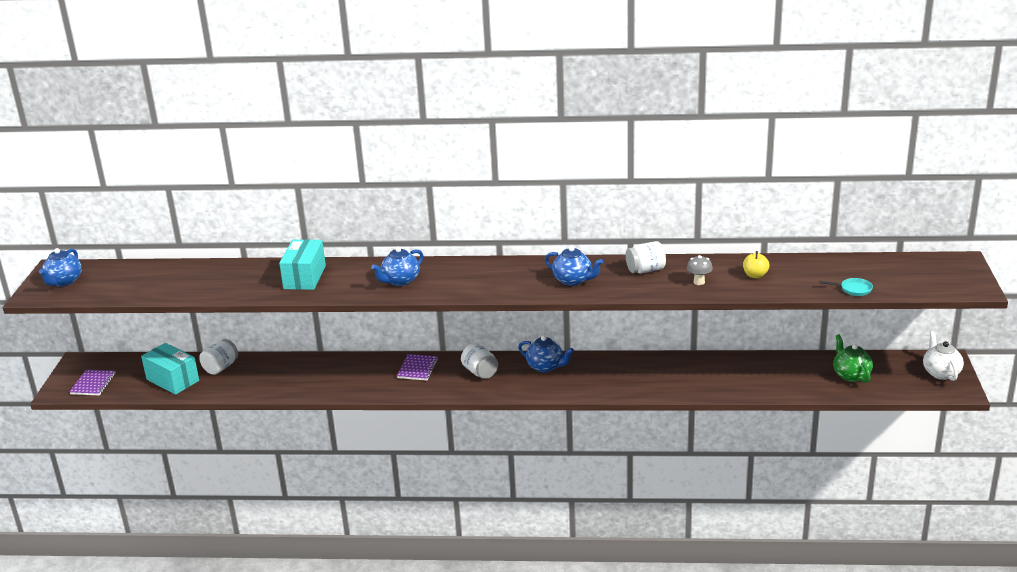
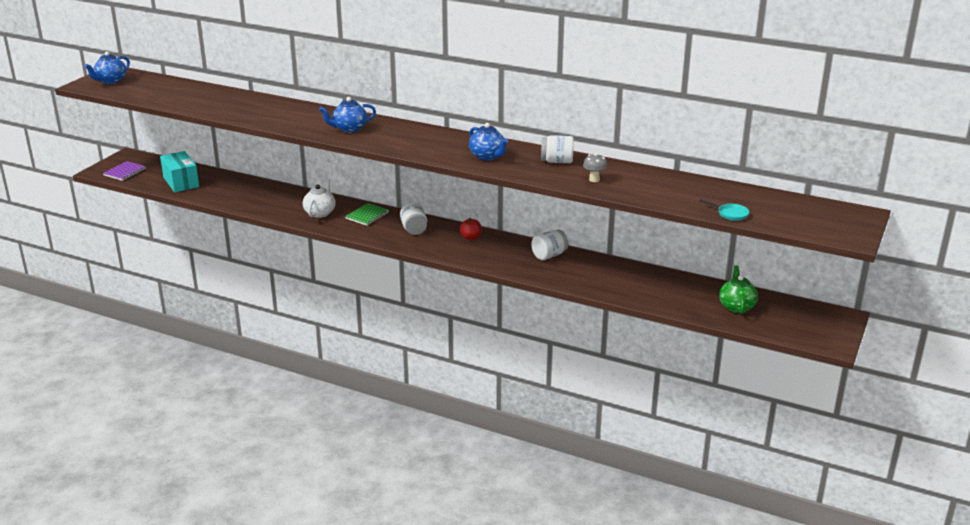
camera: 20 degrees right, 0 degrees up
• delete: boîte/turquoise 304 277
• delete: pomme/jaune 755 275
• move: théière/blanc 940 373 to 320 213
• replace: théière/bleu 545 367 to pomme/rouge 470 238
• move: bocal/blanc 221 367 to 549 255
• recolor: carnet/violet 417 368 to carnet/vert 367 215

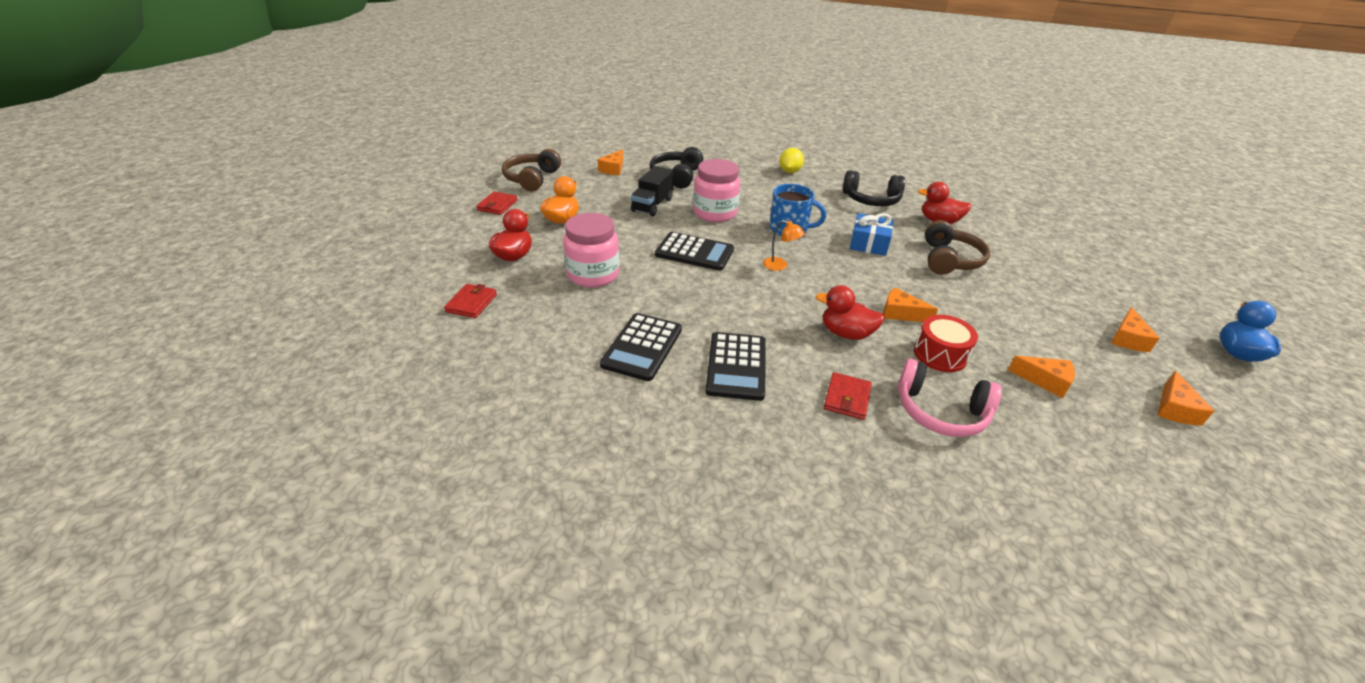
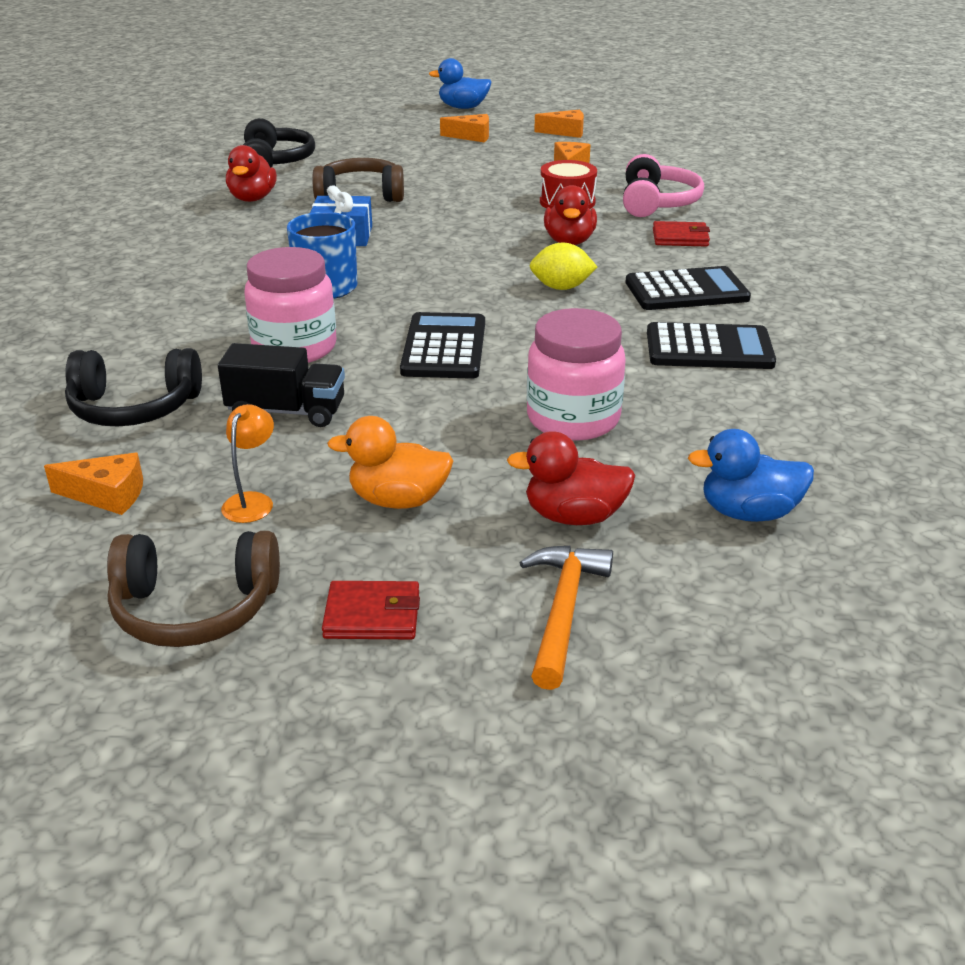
camera: 105 degrees left, 5 degrees down
• move: citron/jaune 789 171 to 561 287
• move: casque audio/noir 871 200 to 275 161
• move: lampe/orange 780 266 to 252 501
• replace: portefeuille/rouge 471 303 to canard/bleu 748 513
• delete: fromage/orange 900 313
• insert: marteau/orange 563 611

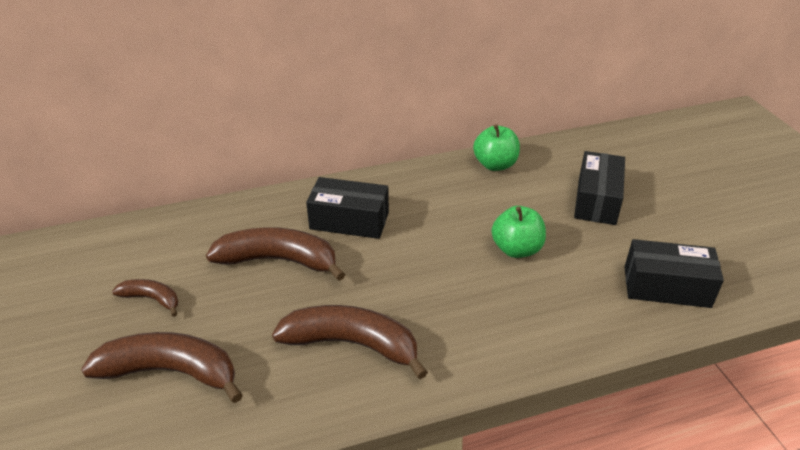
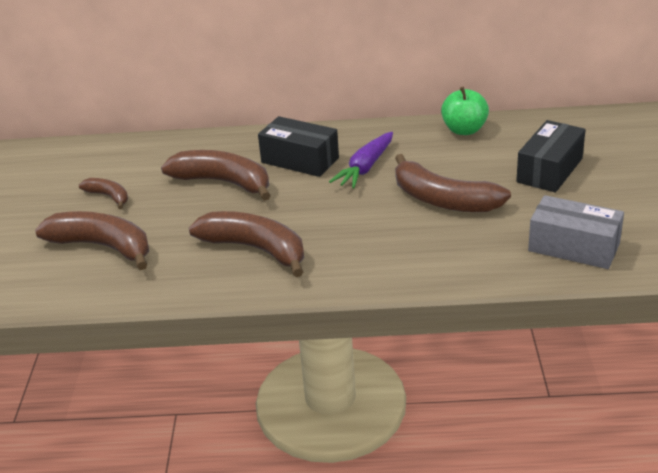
camera: 20 degrees right, 5 degrees down
• replace: pomme/vert 516 249 to banane/marron 443 200
• recolor: boîte/noir 666 287 to boîte/gris 573 247
• insert: carotte/violet 365 168

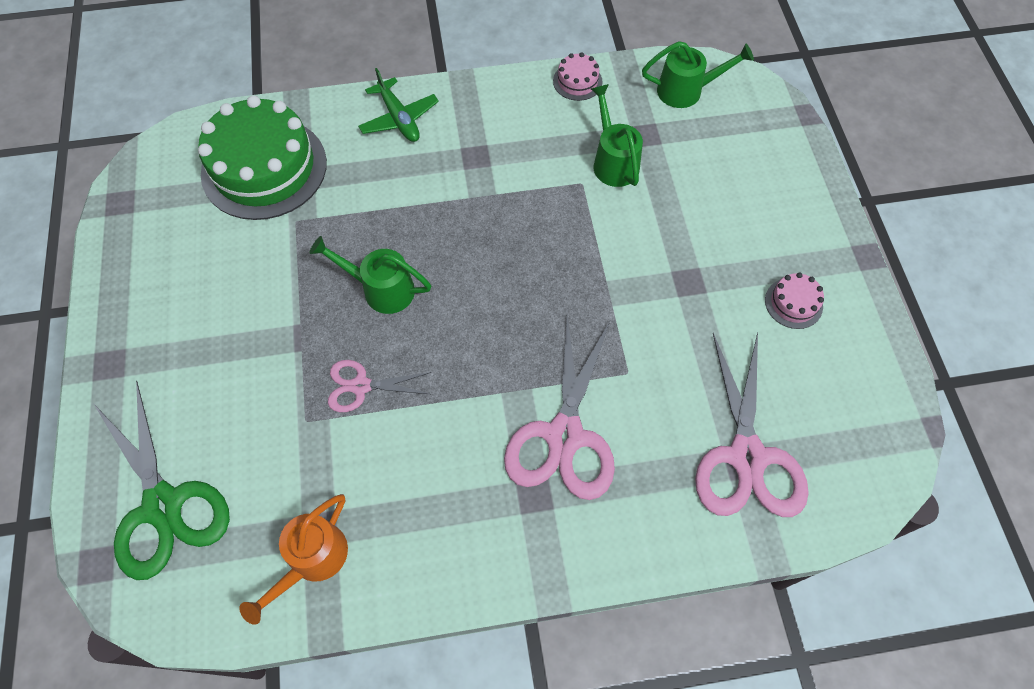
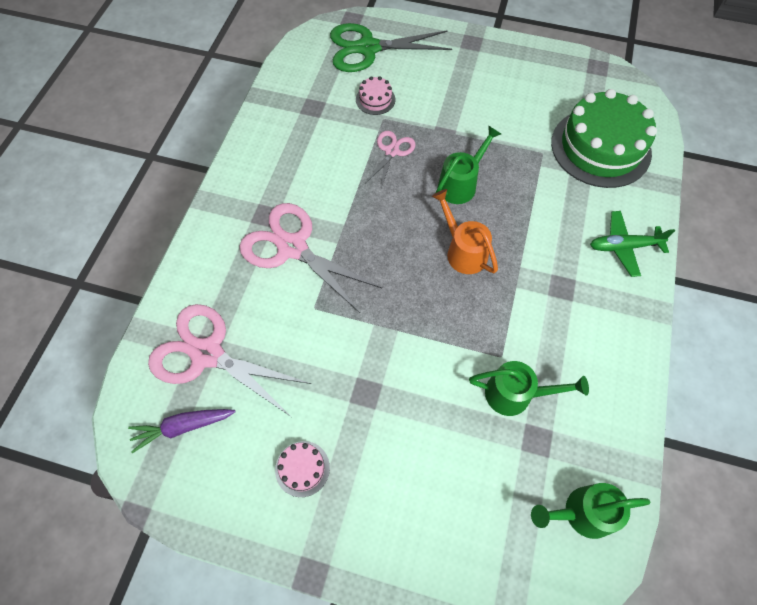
camera: 115 degrees right, 0 degrees up
• rotate: arrosoir/vert 687 91 = 581 513 60 degrees clockwise
• move: gâteau/rose 577 81 to 375 99
• move: arrosoir/orange 312 561 to 463 251
• insert: carotte/violet 183 427

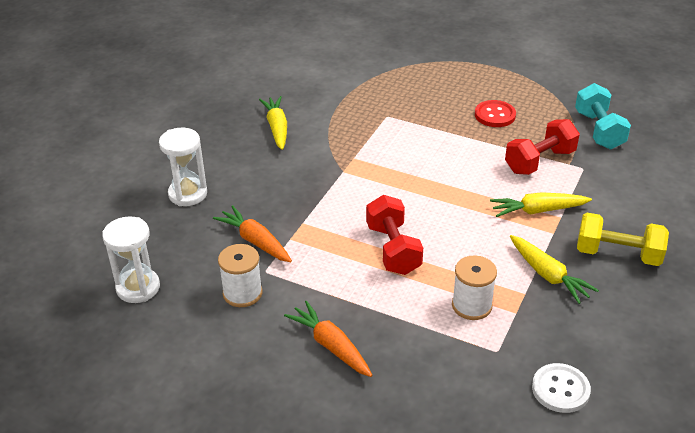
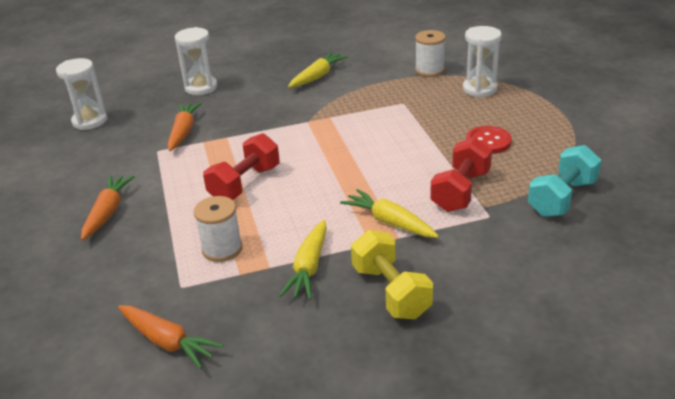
camera: 50 degrees right, 5 degrees down
• rotate: haltère/rouge 540 161 = 461 191 75 degrees counterclockwise
• move: bobine/blanc 242 293 to 429 70
• replace: bouton/blanc 560 389 to carotte/orange 168 342
• insert: sablier/blanc 479 89

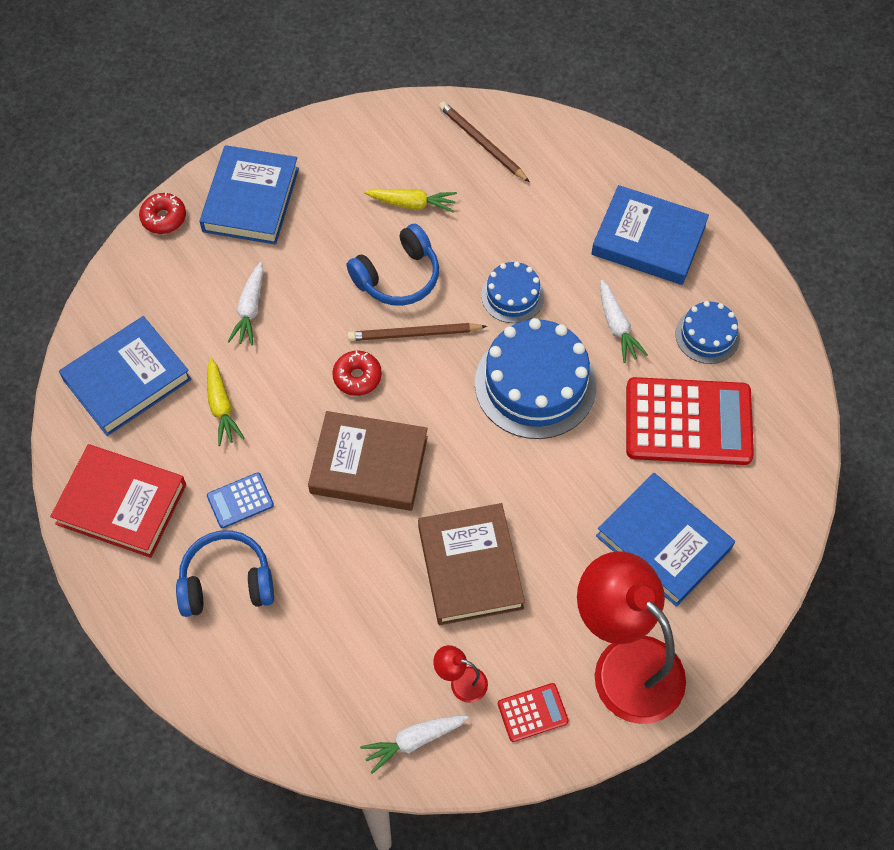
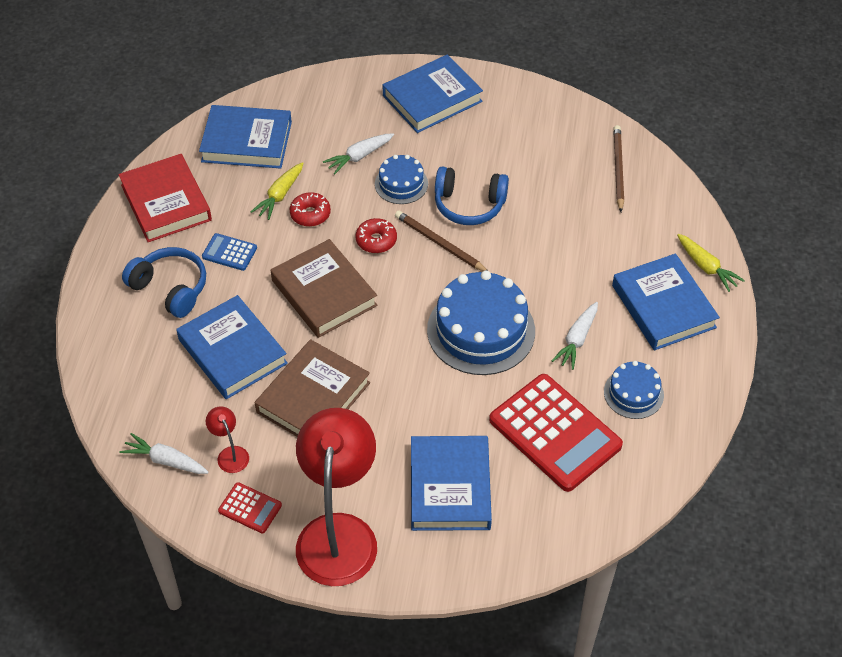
camera: 45 degrees right, 10 degrees down
• move: carotte/jaune 412 204 to 706 267
• move: beignet/rouge 164 218 to 310 214
• move: gâteau/bleu 512 296 to 401 184
• insert: livre/bleu 232 351

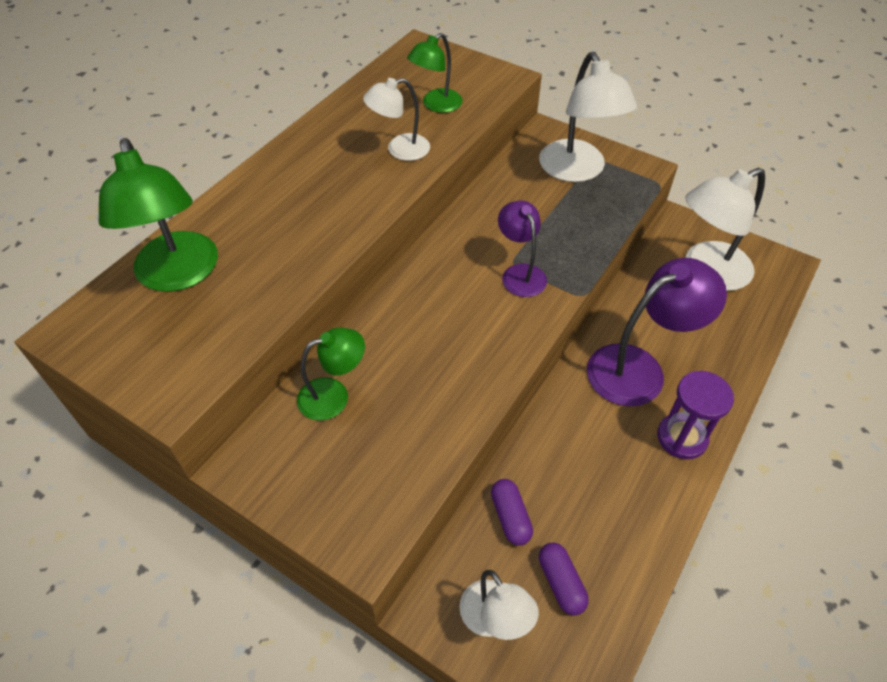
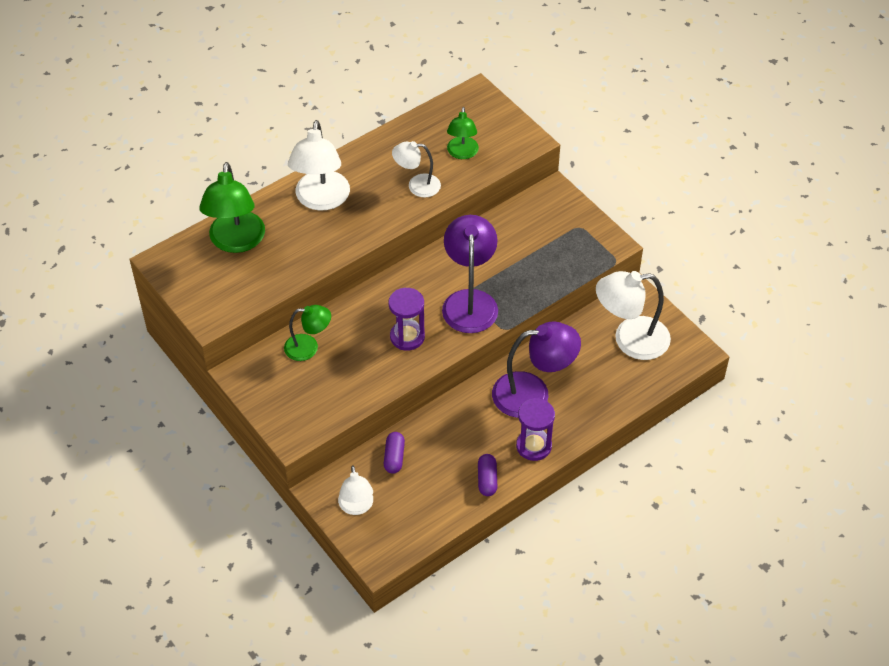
camera: 20 degrees right, 0 degrees up
• rotate: lampe/vert 436 105 = 462 153 60 degrees counterclockwise
• move: lampe/blanc 577 171 to 321 200
• resize: lampe/violet 520 273 = 470 301 x1.69
• move: gélule/violet 561 583 to 487 480
• insert: sablier/violet 407 337

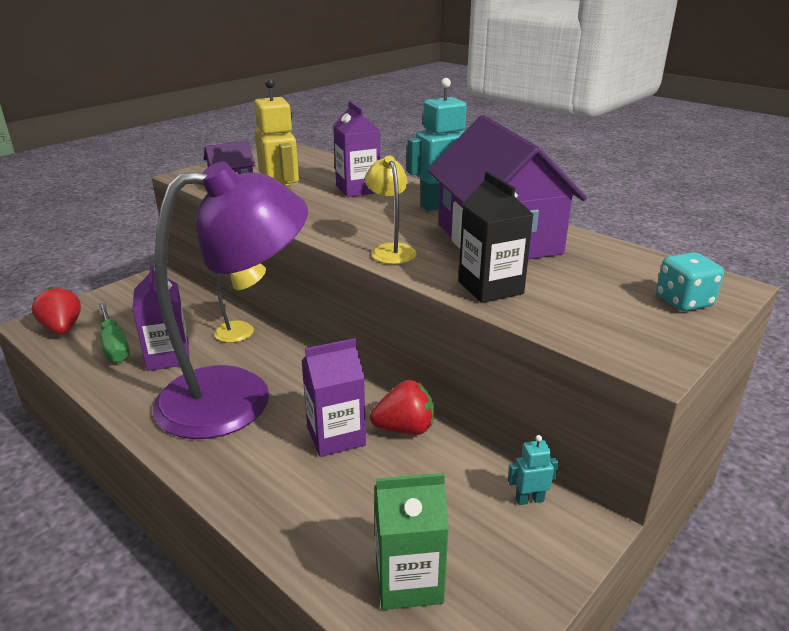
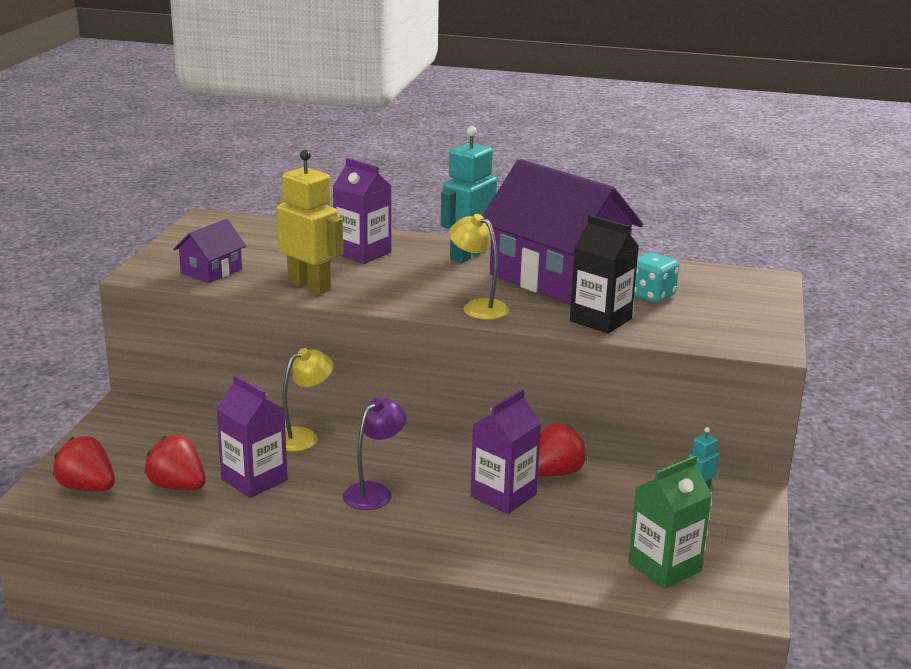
camera: 30 degrees left, 5 degrees down
• resize: lampe/violet 238 396 = 374 492 x0.40
• move: dé/turquoise 683 301 to 651 295
• replace: tournevis/vert 114 346 to fraise/rouge 178 486

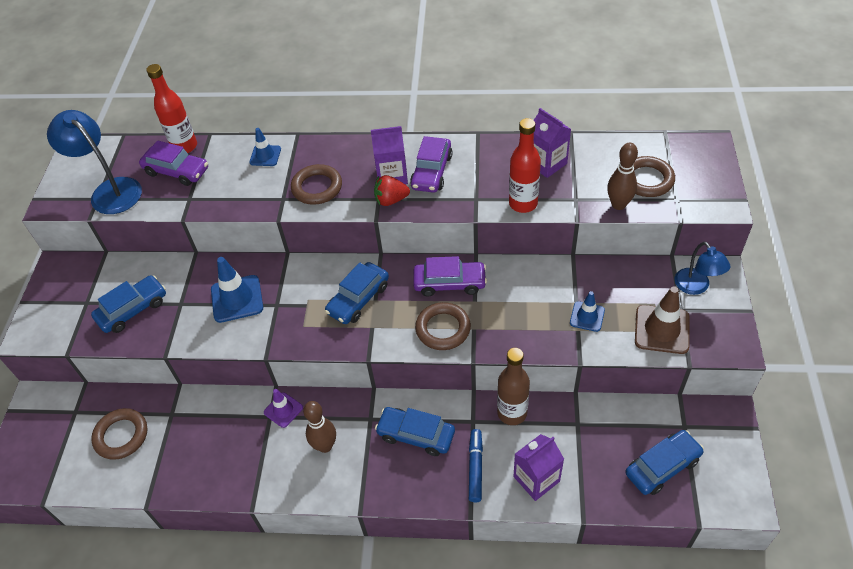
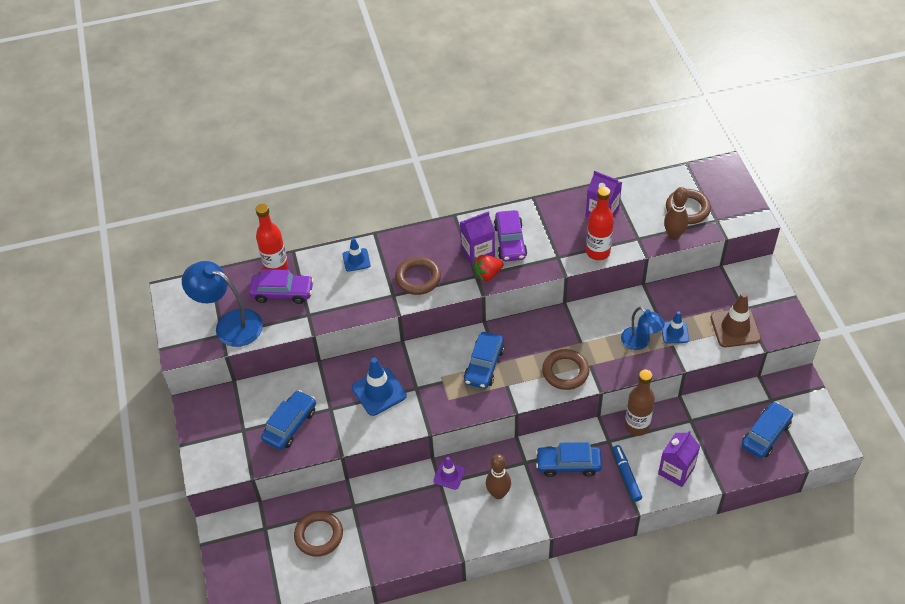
camera: 20 degrees left, 0 degrees up
• move: lampe/bleu 696 287 to 640 342
• delete: voiture/violet 449 283

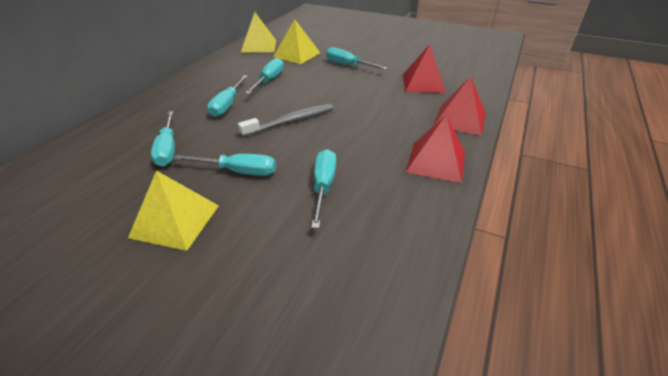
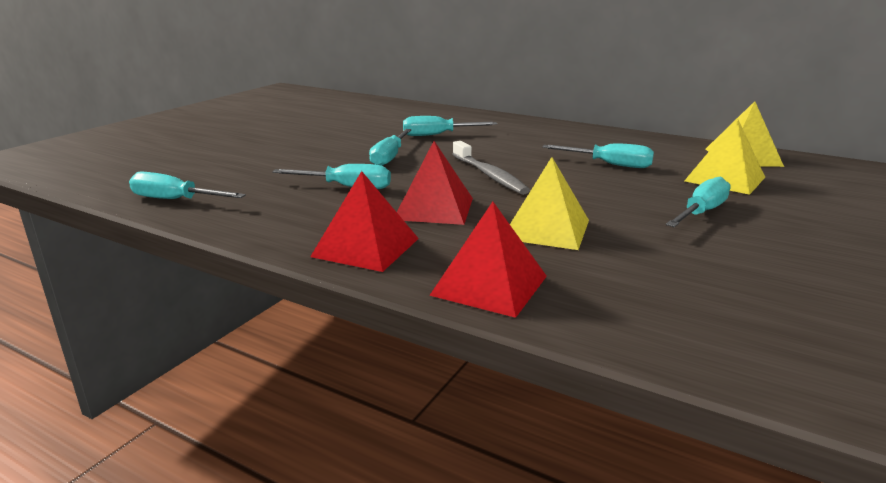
camera: 95 degrees right, 15 degrees down
• move: pyramide/rouge 423 83 to 434 208
• move: tournevis/turquoise 228 105 to 175 200
• move: pyramide/jaune 175 221 to 546 229

